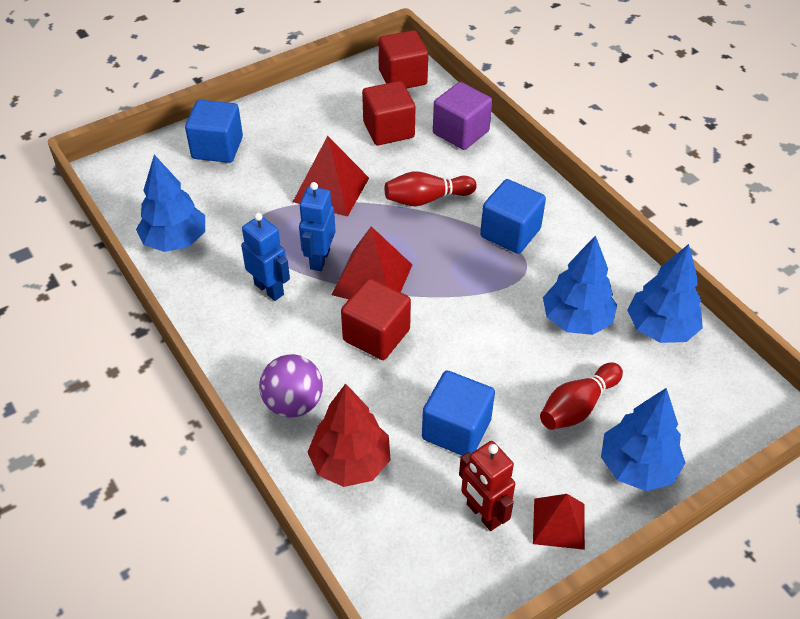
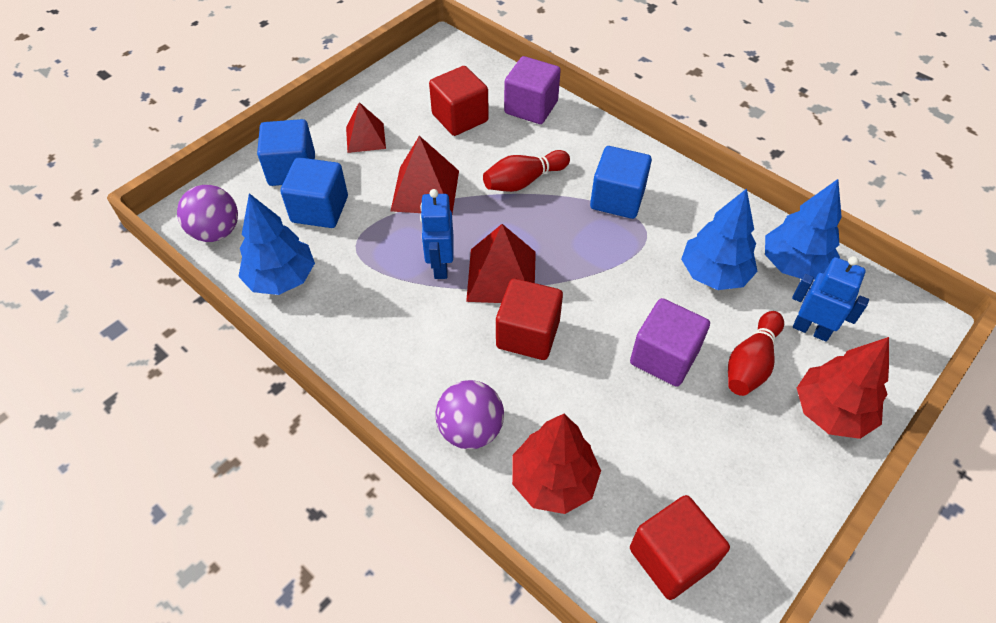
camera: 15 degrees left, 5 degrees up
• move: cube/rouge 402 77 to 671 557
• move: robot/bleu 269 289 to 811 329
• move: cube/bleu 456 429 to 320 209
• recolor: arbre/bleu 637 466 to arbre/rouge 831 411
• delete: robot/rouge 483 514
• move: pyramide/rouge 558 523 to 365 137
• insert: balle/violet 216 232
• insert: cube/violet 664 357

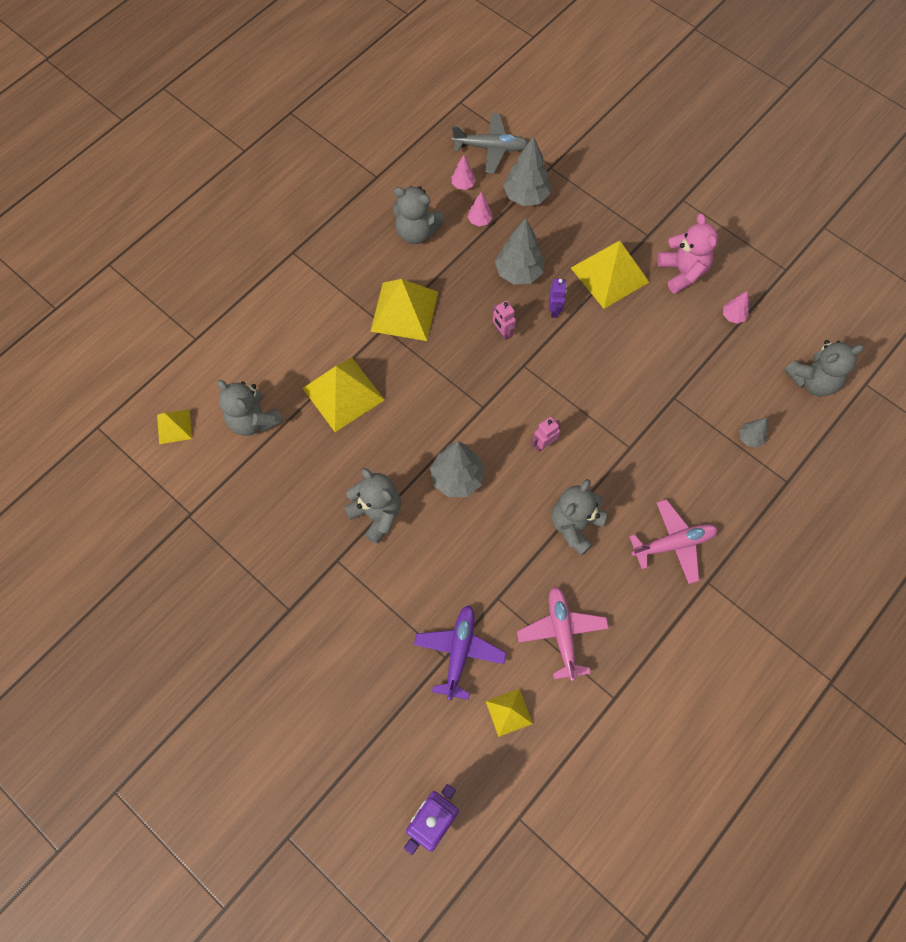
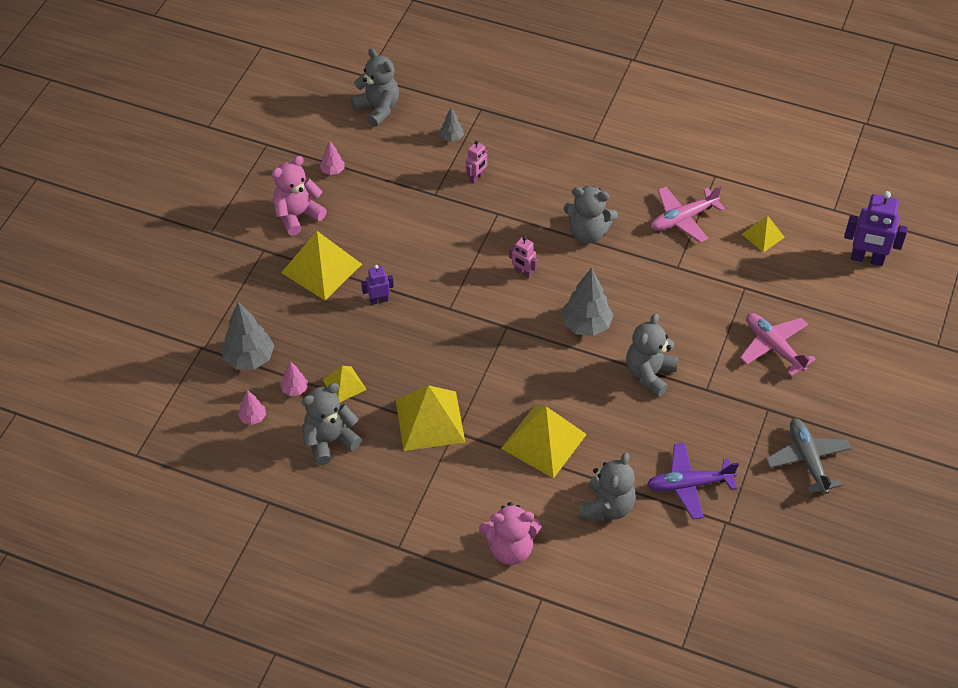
camera: 110 degrees left, 15 degrees down
• move: avion/gris 491 148 to 807 459
• rotate: ours en peluche/gris 416 232 = 329 440 120 degrees counterclockwise
• delete: arbre/gris 519 272
• move: robot/rose 502 332 to 476 177
• move: pyramide/jaune 174 426 to 344 384
• move: avion/rose 673 544 to 773 347
• move: avion/violet 459 652 to 689 485
• insert: ours en peluche/rose 510 548

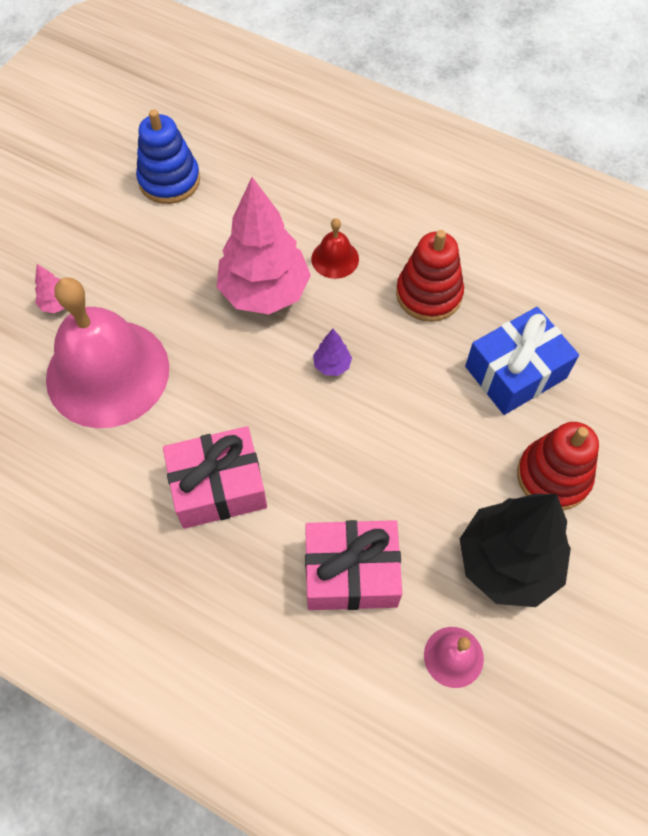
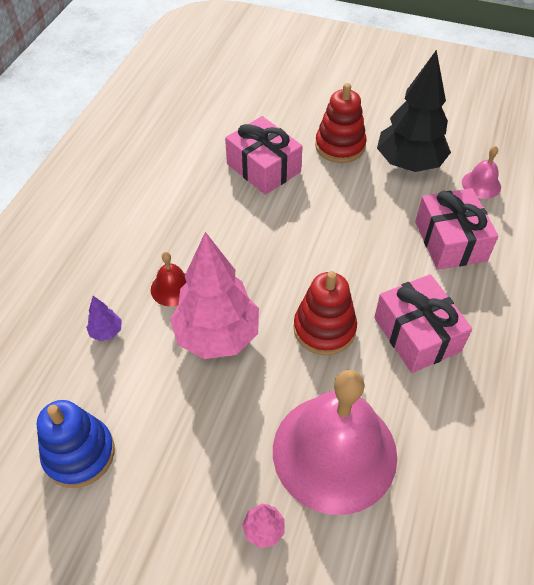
camera: 100 degrees left, 10 degrees down
• move: jouet à empiler/rouge 429 294 to 324 329
• recolor: cadeau/bleu 515 372 to cadeau/rose 263 168
• move: arbre/violet 332 365 to 106 332

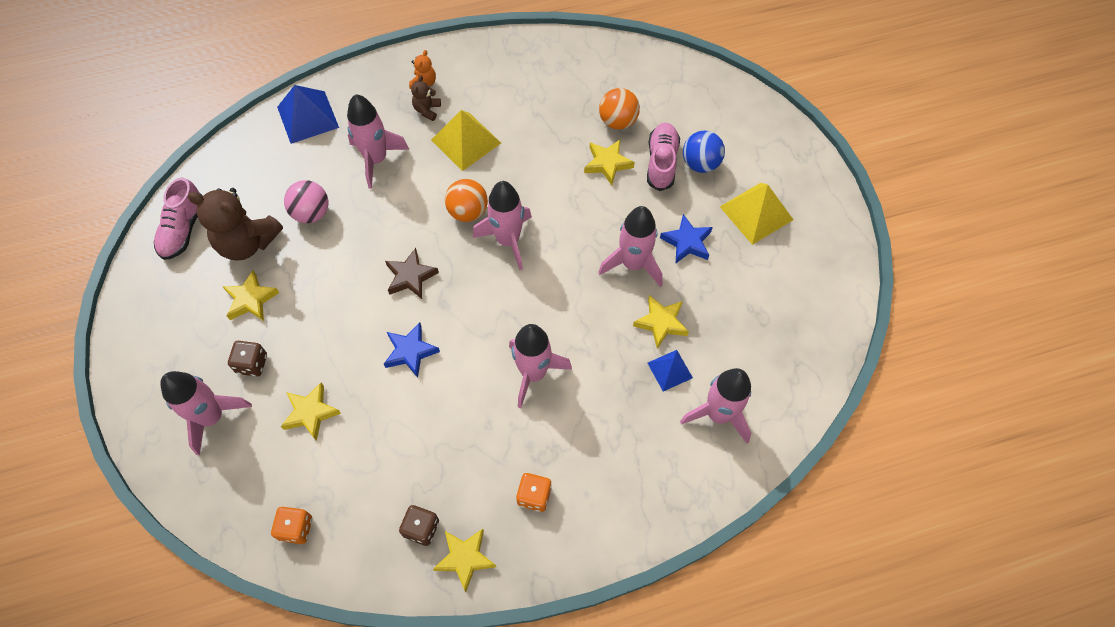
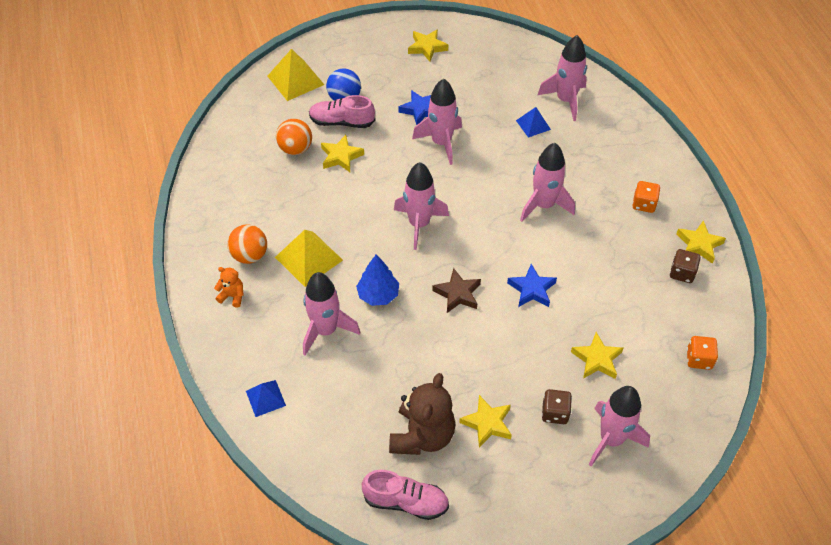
camera: 90 degrees left, 10 degrees down
• delete: ours en peluche/marron 427 110
• resize: pyramide/bleu 307 117 = 265 398 x0.59
• move: balle/orange 468 211 to 250 255
• delete: balle/rose 311 213
• move: pyramide/jaune 756 213 to 295 80
• move: étoile/jaune 661 323 to 427 47
• insert: arbre/bleu 378 295

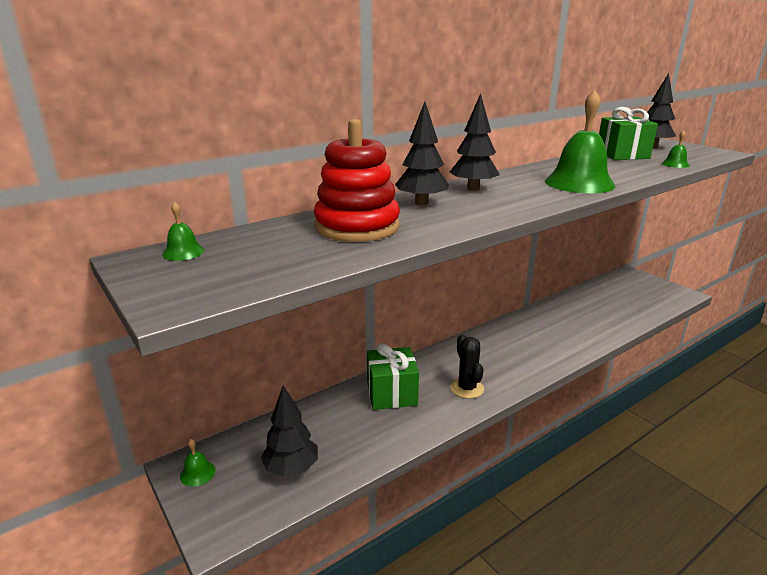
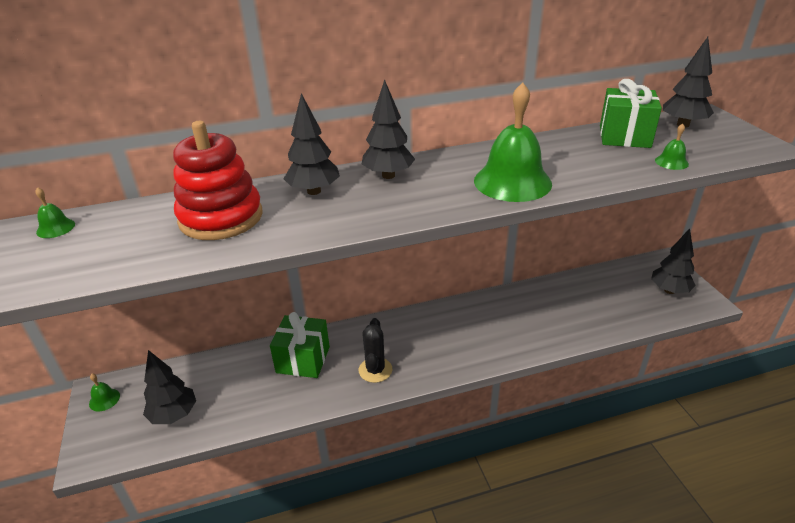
camera: 20 degrees right, 10 degrees up
• insert: arbre/noir 669 290

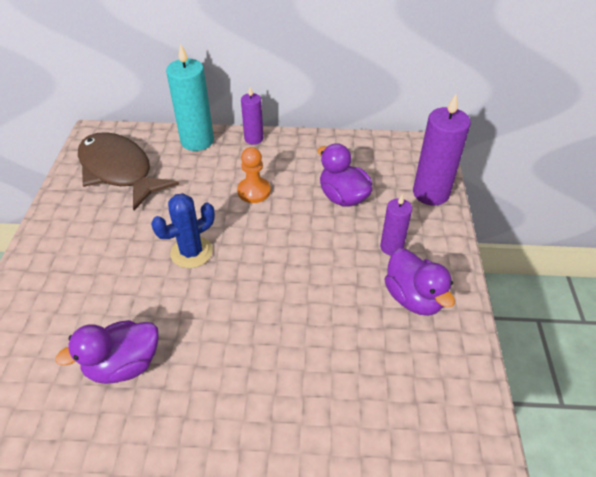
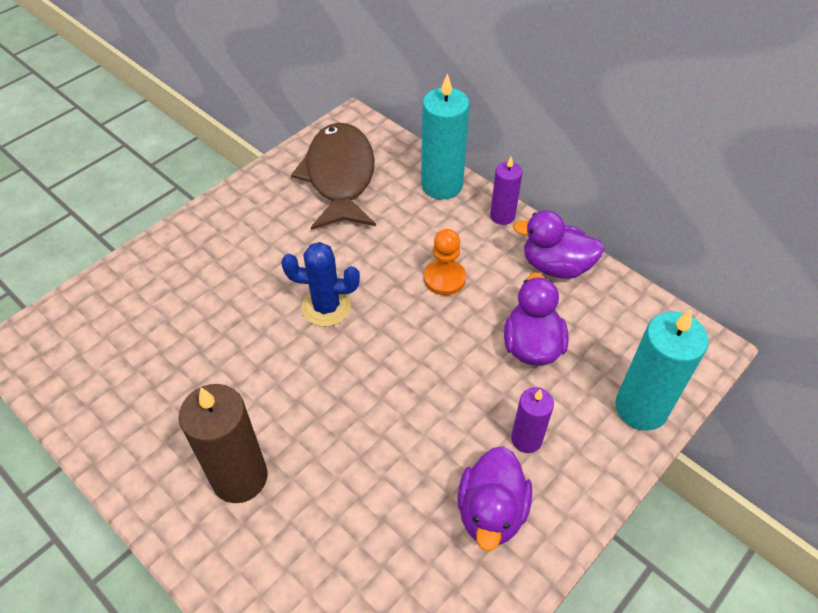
camera: 40 degrees right, 5 degrees up
• recolor: bougie/violet 431 193 to bougie/turquoise 641 408
• move: canard/violet 124 365 to 555 266
• insert: bougie/marron 240 477

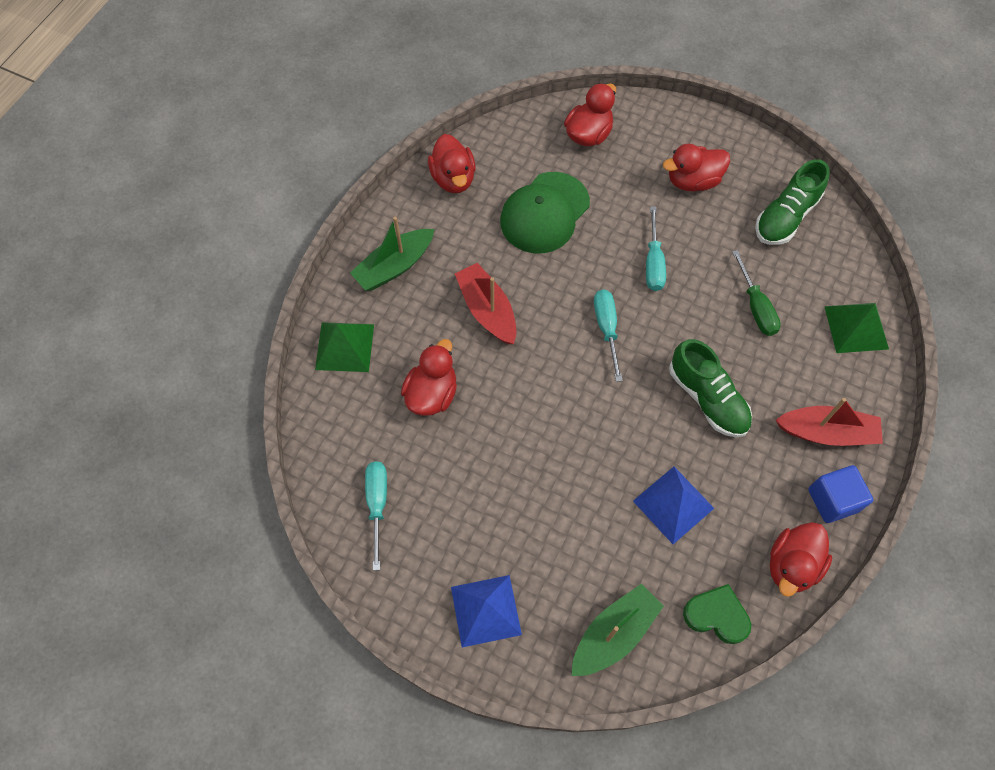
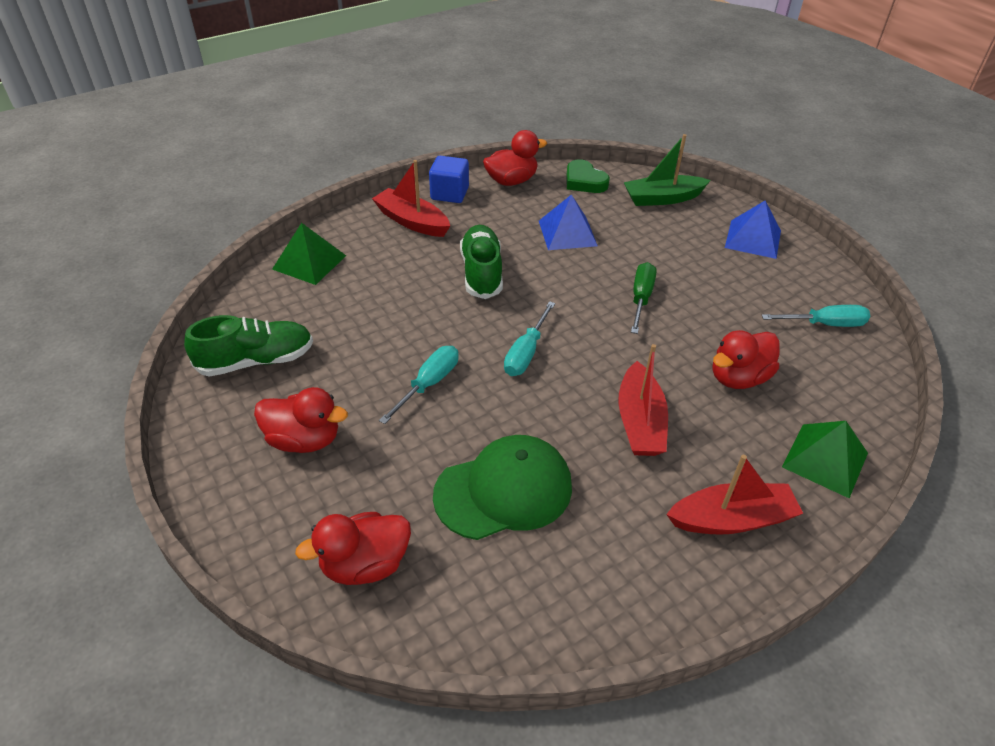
camera: 150 degrees left, 20 degrees down
• delete: canard/rouge 453 178
• recolor: bateau/vert 394 266 to bateau/rouge 732 519
• move: tournevis/vert 756 307 to 641 298
• rotate: tournevis/turquoise 377 504 = 825 324 120 degrees counterclockwise

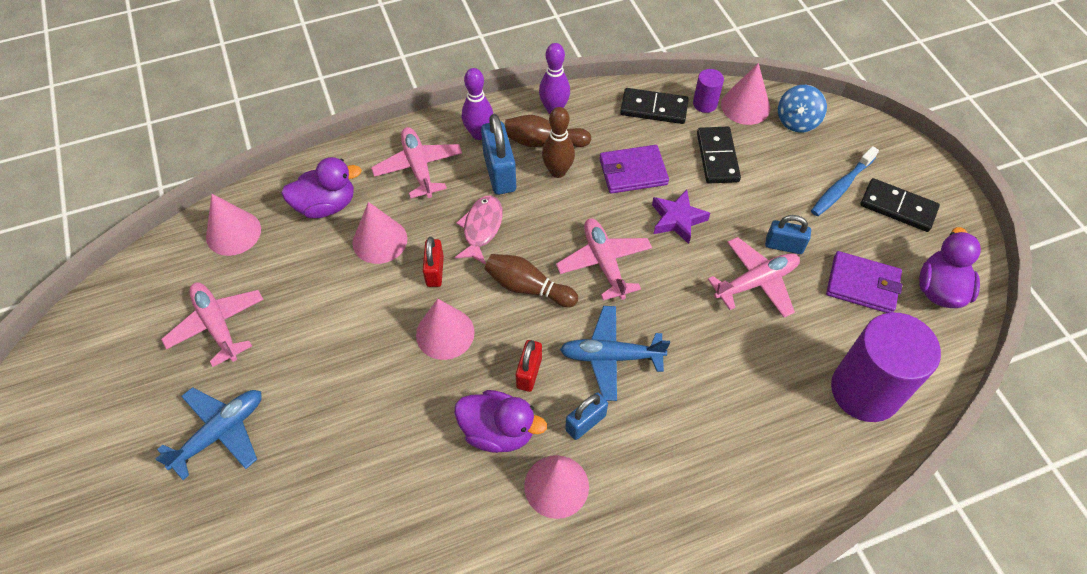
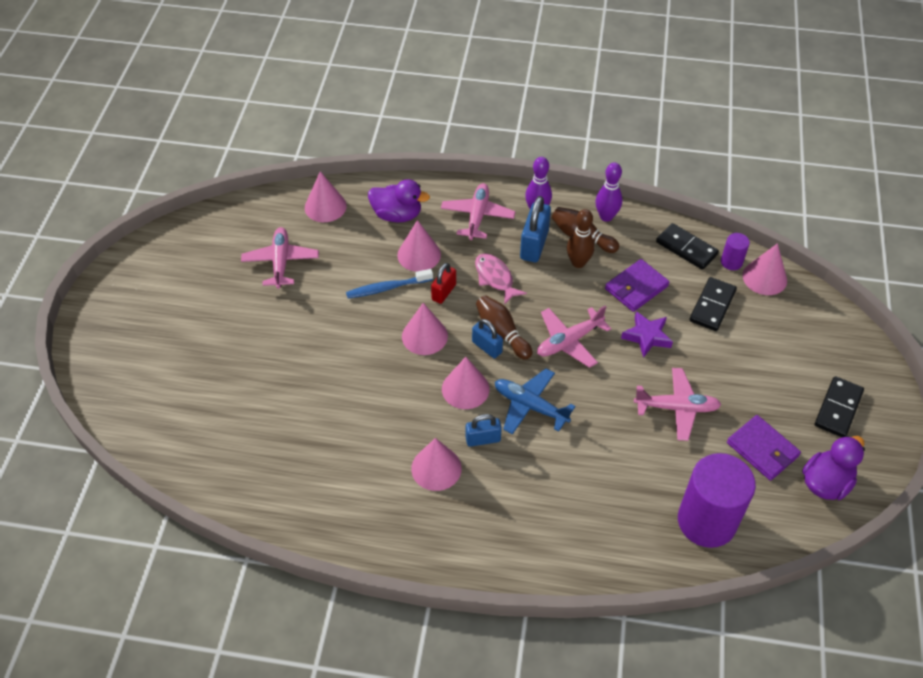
camera: 30 degrees right, 5 degrees down
• delete: toupie/bleu 797 121
• rotate: portefeuille/violet 633 172 = 636 287 60 degrees counterclockwise
• move: brosse à dents/bleu 841 187 to 387 288
• rotate: domino/noir 898 207 = 838 408 60 degrees clockwise
• rotate: poisson/rose 481 228 = 495 278 75 degrees counterclockwise
• move: cadenas/bleu 784 246 to 487 347
• rotate: avion/rose 604 263 = 569 341 135 degrees counterclockwise
• replace: cadenas/rouge 529 373 to cône/rose 465 389
• delete: avion/bleu 220 432
• delete: canard/violet 498 431

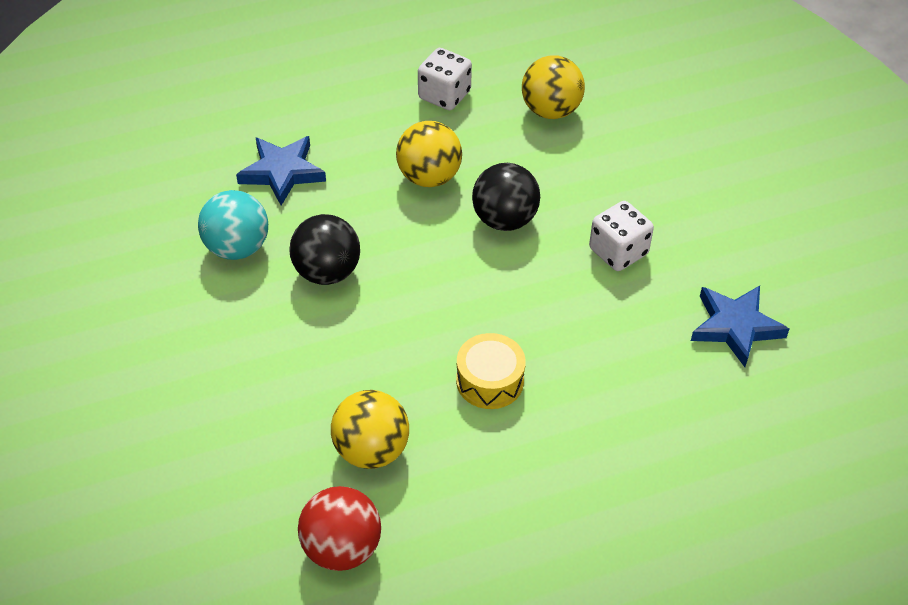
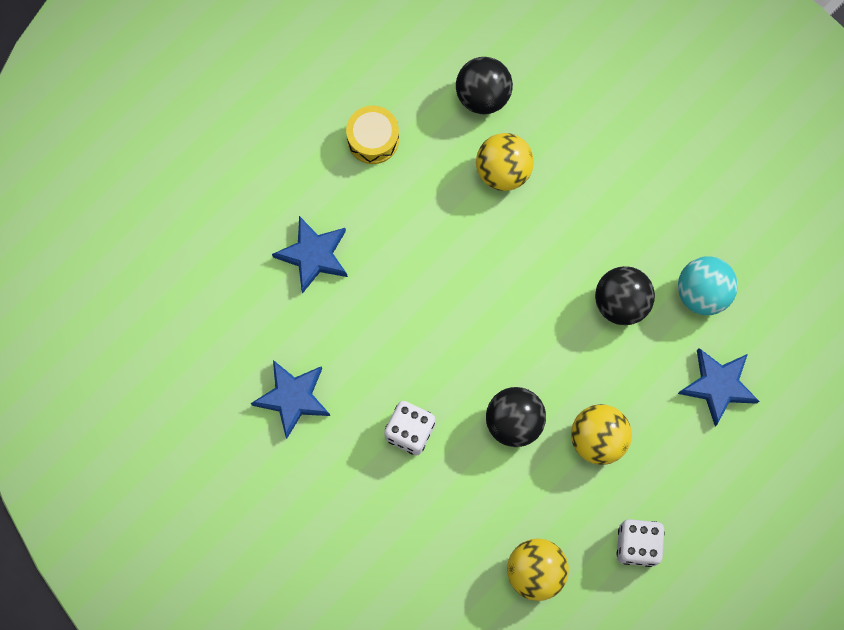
camera: 155 degrees right, 25 degrees up
• move: tambour/jaune 489 381 to 373 139
• recolor: balle/rouge 341 548 to balle/noir 483 96
• insert: étoile/bleu 313 255

